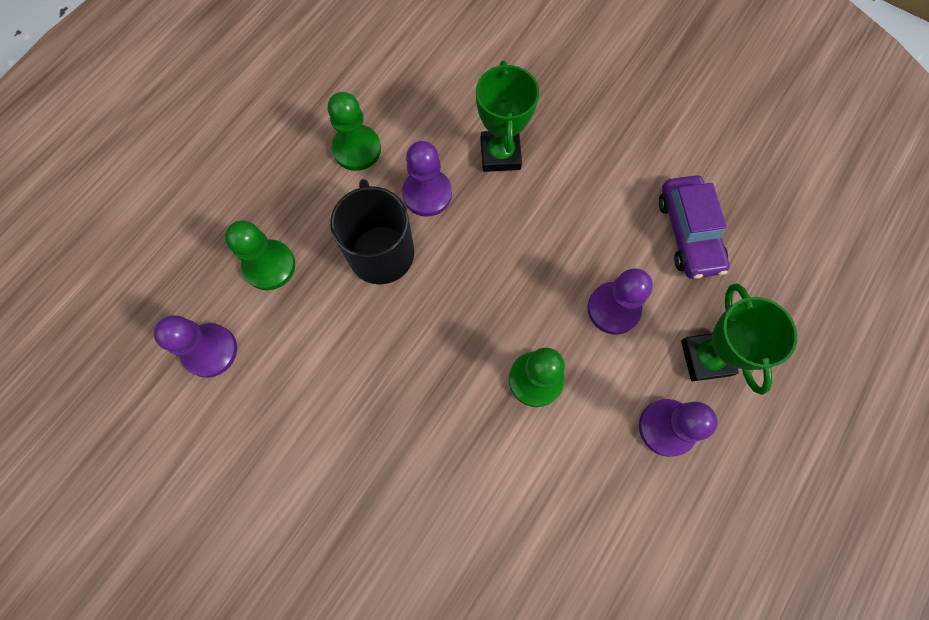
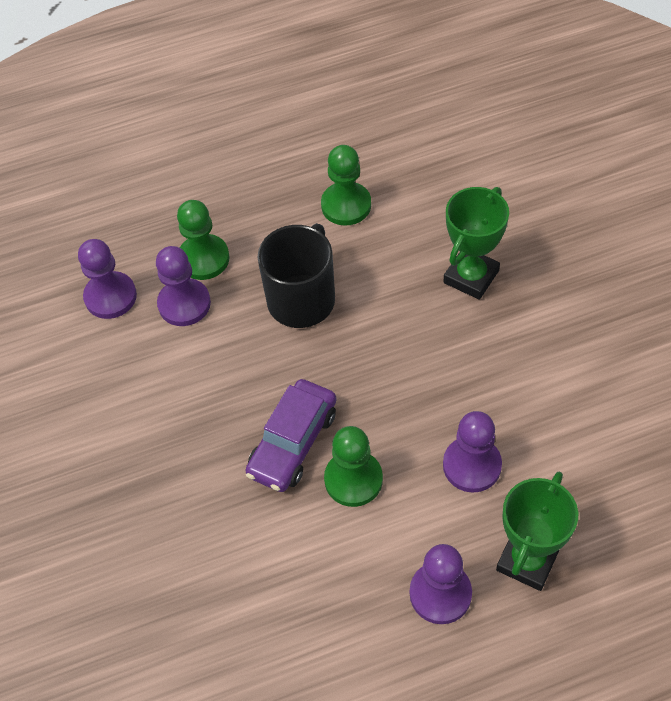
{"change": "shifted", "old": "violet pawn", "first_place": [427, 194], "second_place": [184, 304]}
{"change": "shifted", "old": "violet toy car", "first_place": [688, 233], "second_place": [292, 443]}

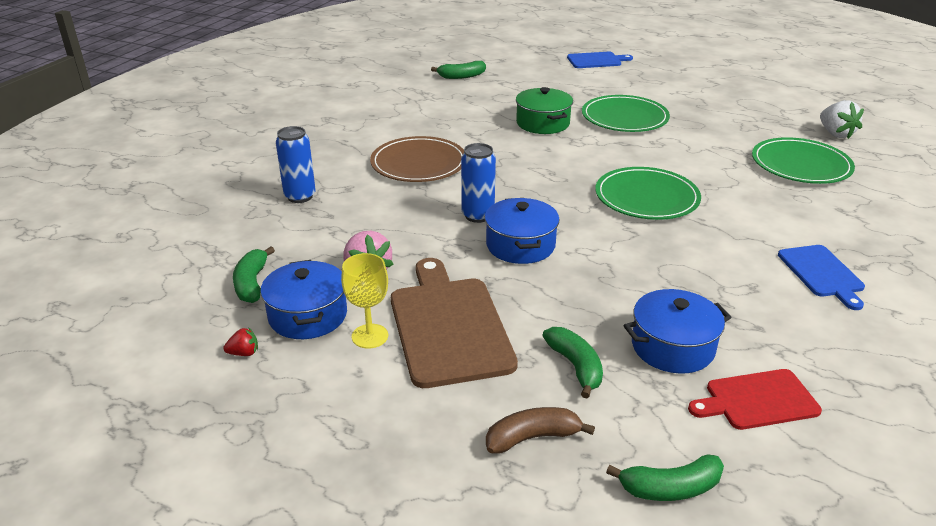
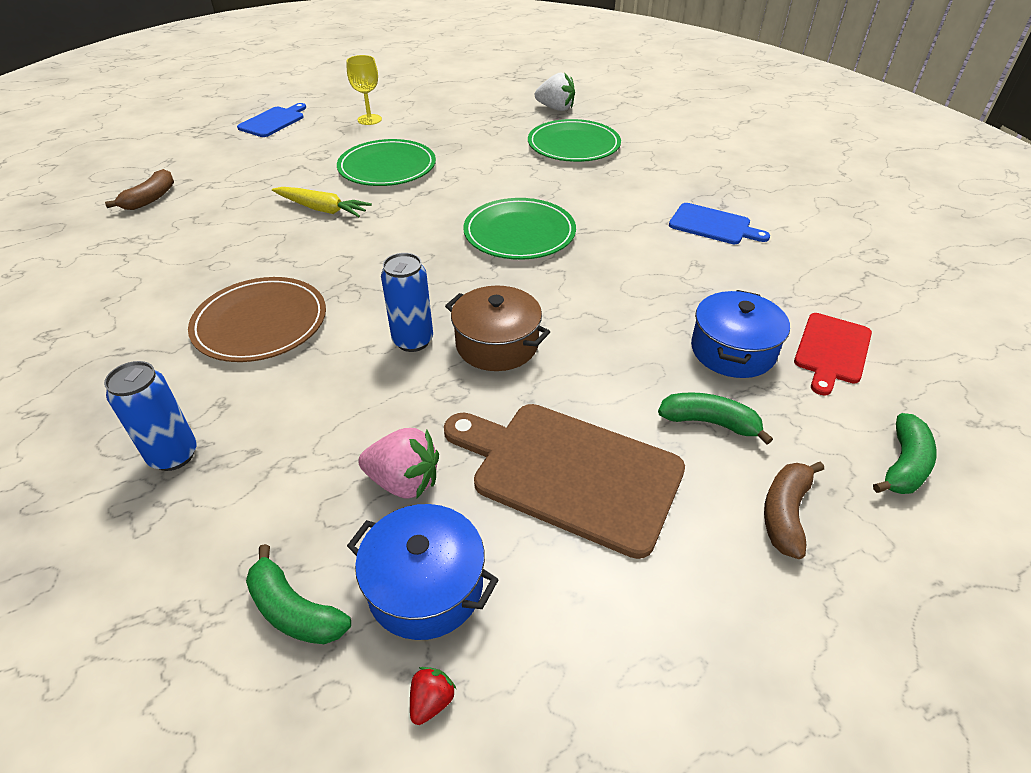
{"change": "shifted", "old": "bright yellow goblet", "first_place": [370, 336], "second_place": [369, 119]}
{"change": "swapped", "old": "green stockpot", "new": "bright yellow toy carrot", "first_place": [543, 123], "second_place": [322, 209]}
{"change": "repainted", "old": "green toy banana", "new": "brown toy banana", "first_place": [461, 76], "second_place": [150, 199]}
{"change": "repainted", "old": "blue stockpot", "new": "brown stockpot", "first_place": [520, 245], "second_place": [497, 344]}

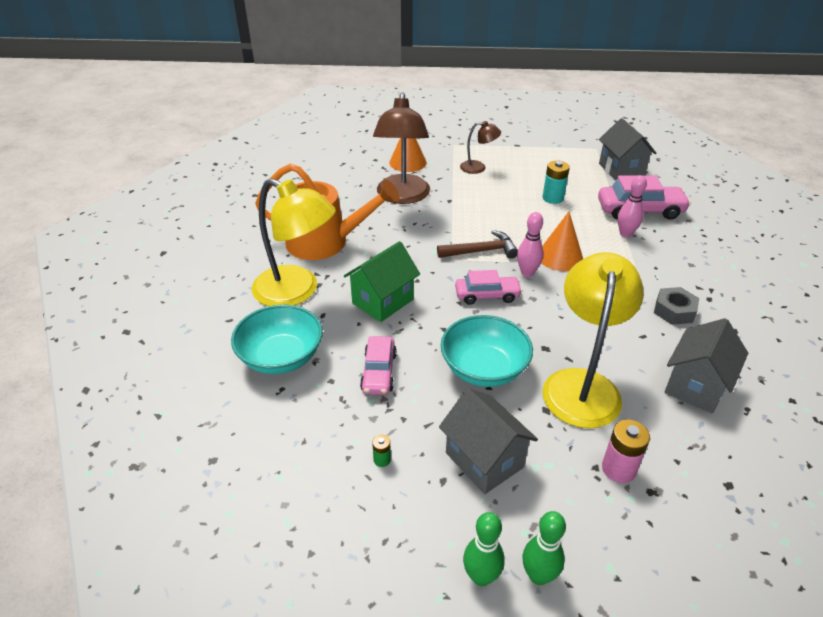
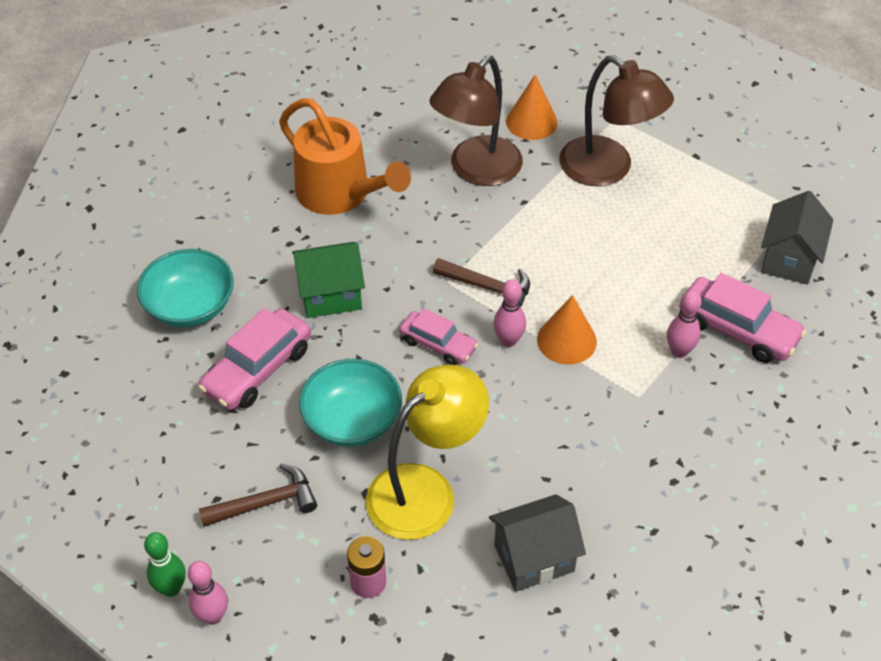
{"change": "gone", "old": "bright yellow reading lamp", "first_place": [297, 291]}
{"change": "gone", "old": "green power cell", "first_place": [382, 460]}
{"change": "gone", "old": "teal power cell", "first_place": [553, 198]}
{"change": "gone", "old": "gray hexagon nut", "first_place": [674, 311]}
{"change": "swapped", "old": "gray cottage", "new": "brown claw hammer", "first_place": [484, 460], "second_place": [265, 503]}
{"change": "repainted", "old": "green tenpin", "new": "rose-pink tenpin", "first_place": [538, 575], "second_place": [213, 616]}
{"change": "scaled", "old": "rose-pink toy car", "first_place": [379, 372], "second_place": [257, 369], "factor": 1.55}
{"change": "scaled", "old": "brown reading lamp", "first_place": [478, 168], "second_place": [607, 169], "factor": 2.0}

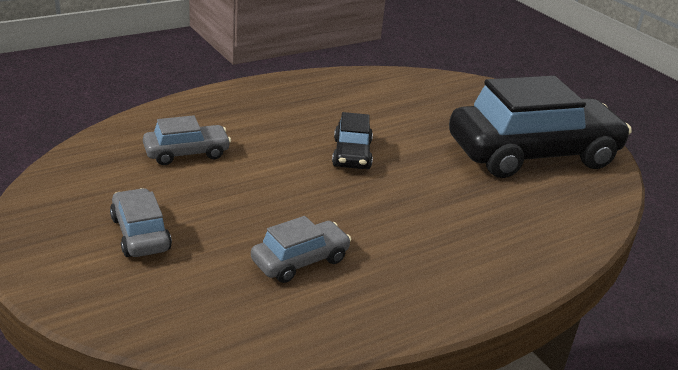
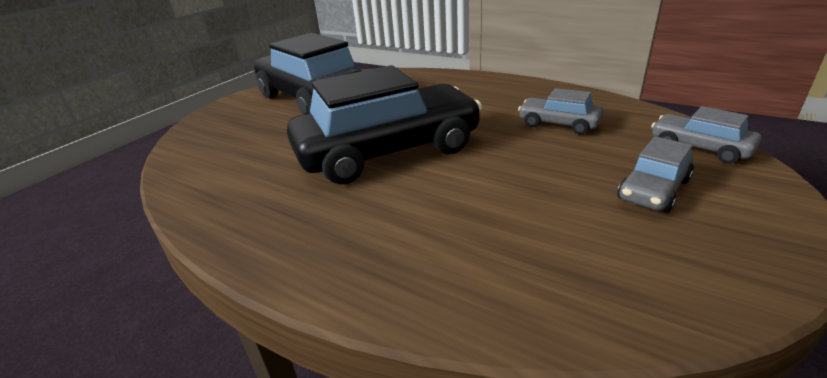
{"change": "shifted", "old": "gray toy car", "first_place": [187, 153], "second_place": [699, 148]}
{"change": "scaled", "old": "jet-black toy car", "first_place": [352, 154], "second_place": [388, 151], "factor": 2.23}

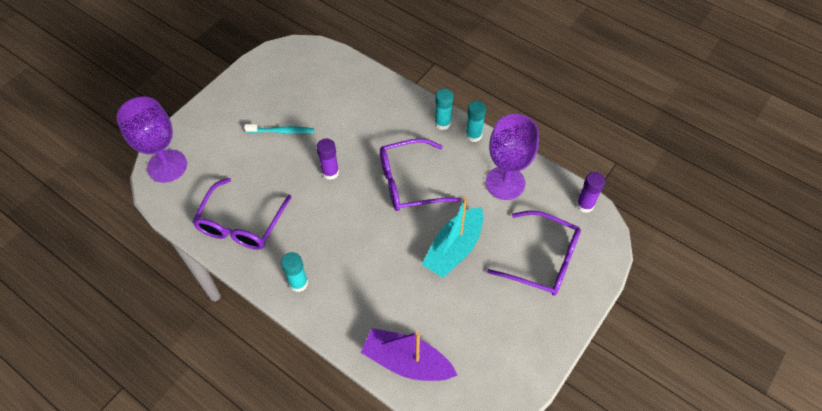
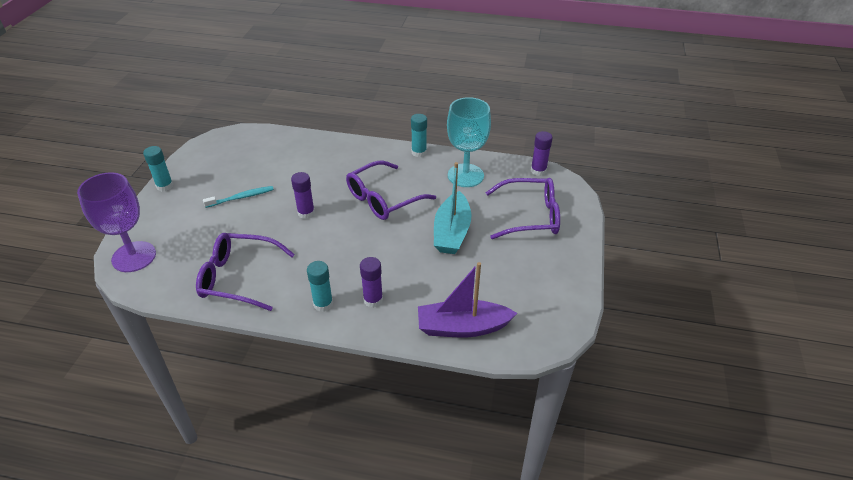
{"change": "new", "new": "violet glue stick", "second_place": [373, 300]}
{"change": "shifted", "old": "teal glue stick", "first_place": [442, 123], "second_place": [165, 186]}
{"change": "repainted", "old": "violet goblet", "new": "teal goblet", "first_place": [505, 183], "second_place": [465, 175]}
{"change": "rotated", "old": "violet eyeglasses", "first_place": [241, 224], "second_place": [238, 277], "degrees": 105}

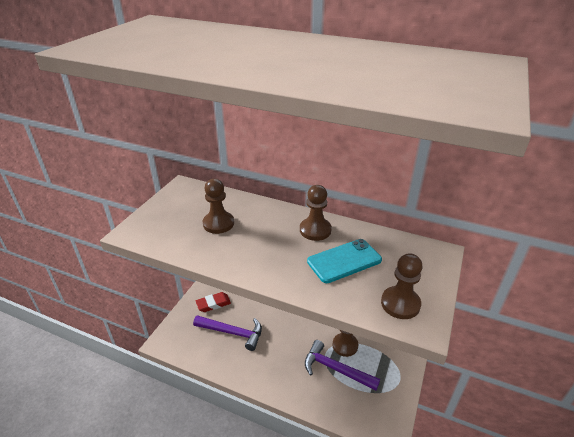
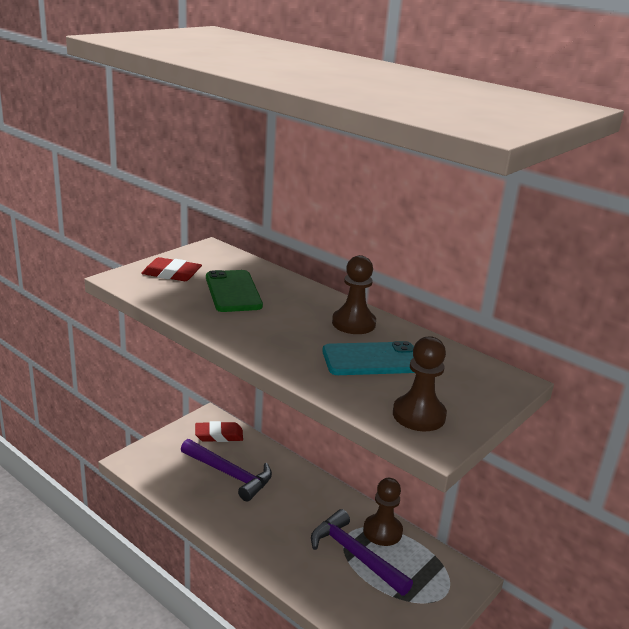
{"change": "new", "new": "red gum eraser", "second_place": [171, 274]}
{"change": "swapped", "old": "brown pawn", "new": "green phone", "first_place": [218, 223], "second_place": [233, 291]}

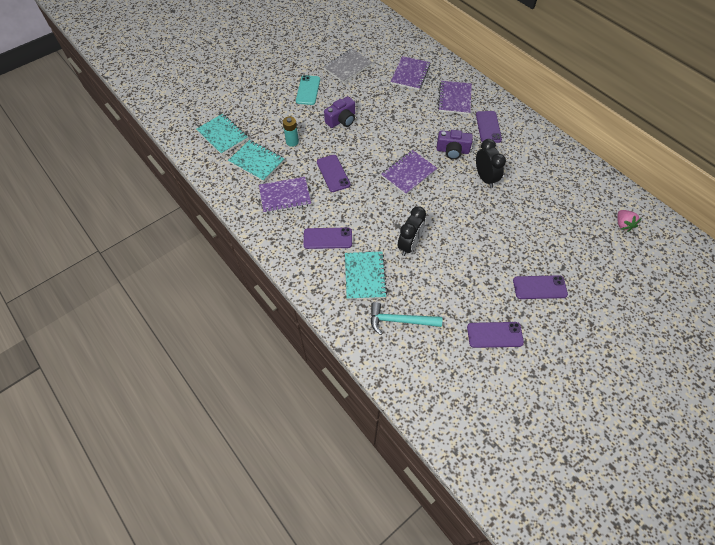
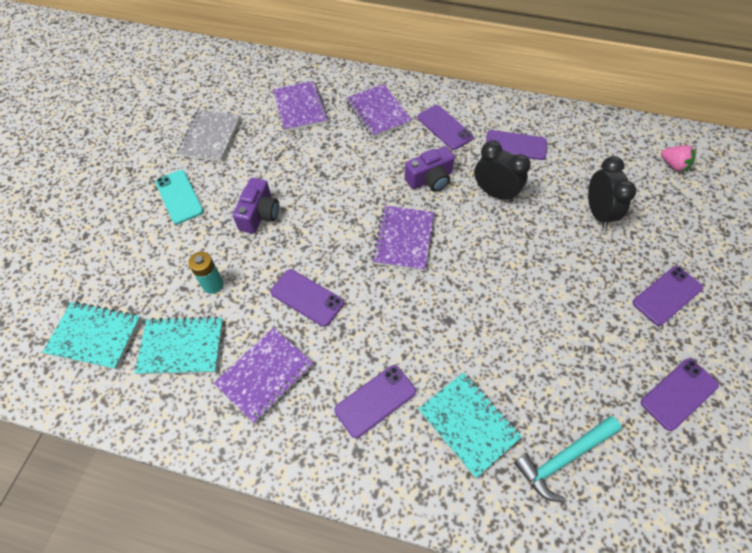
{"change": "new", "new": "violet phone", "second_place": [515, 145]}
{"change": "shifted", "old": "jet-black clock", "first_place": [409, 245], "second_place": [598, 213]}

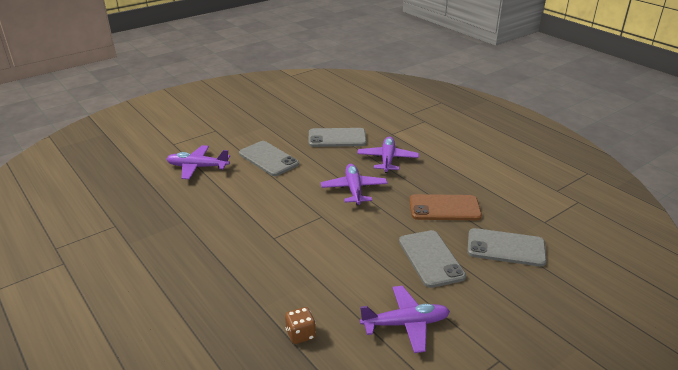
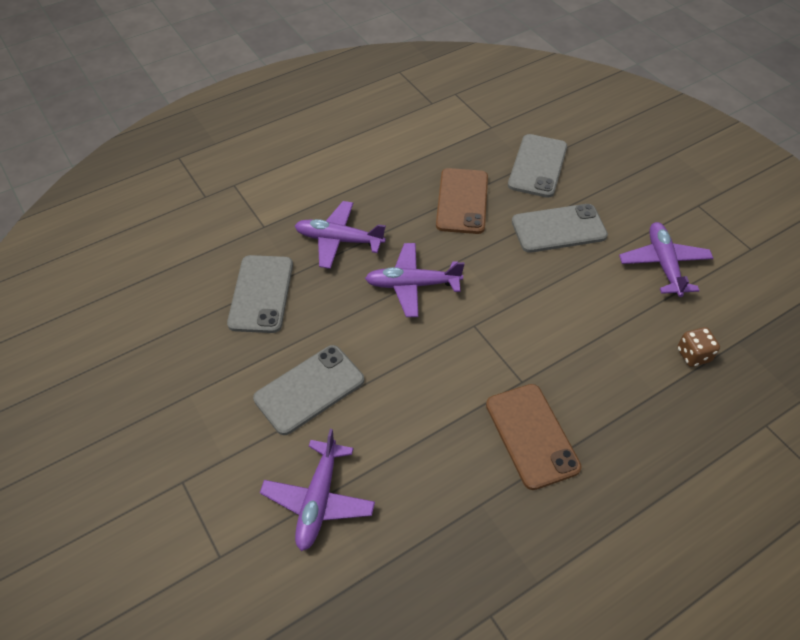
{"change": "new", "new": "brown phone", "second_place": [532, 435]}

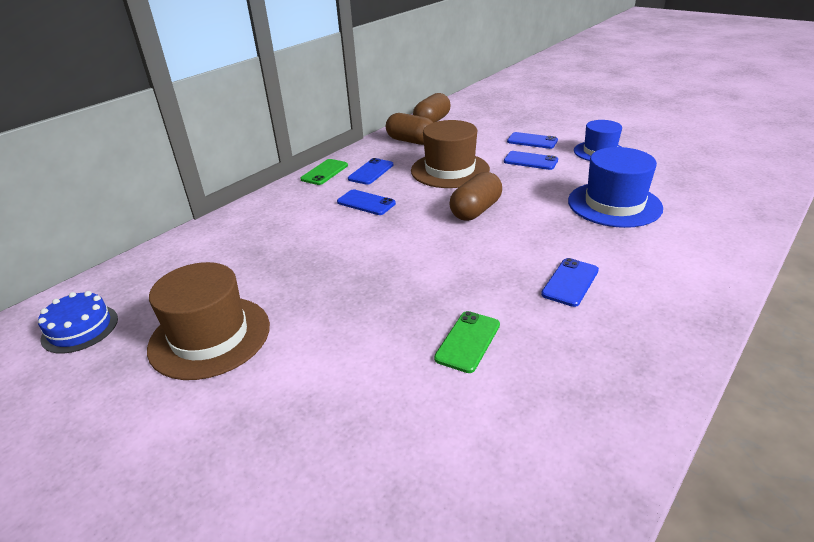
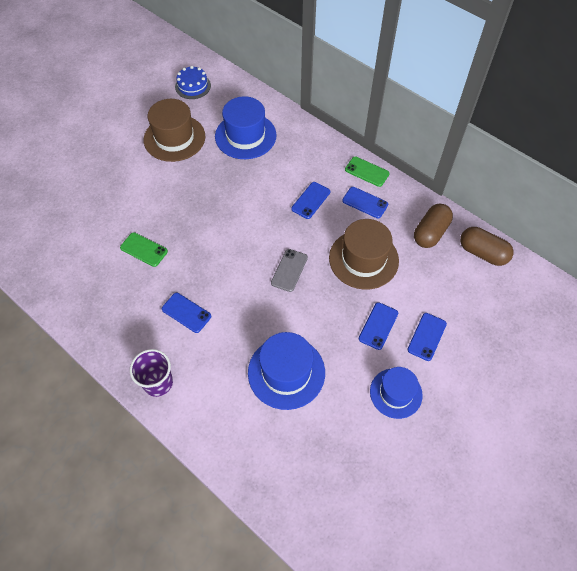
{"change": "new", "new": "violet tumbler", "second_place": [158, 382]}
{"change": "new", "new": "blue top hat", "second_place": [245, 136]}
{"change": "swapped", "old": "brown capsule", "new": "gray phone", "first_place": [475, 210], "second_place": [289, 270]}

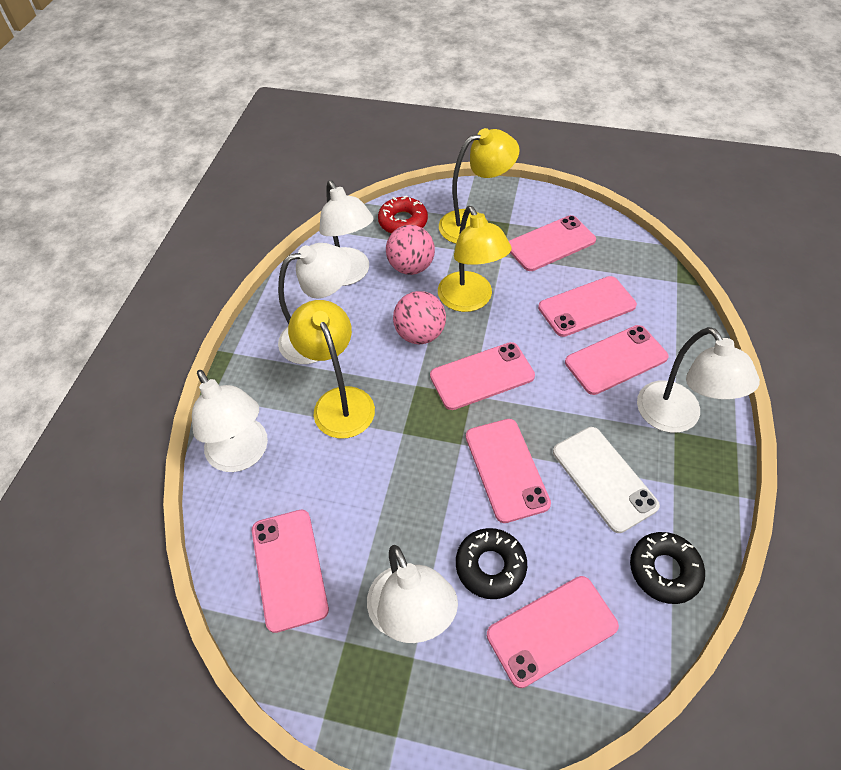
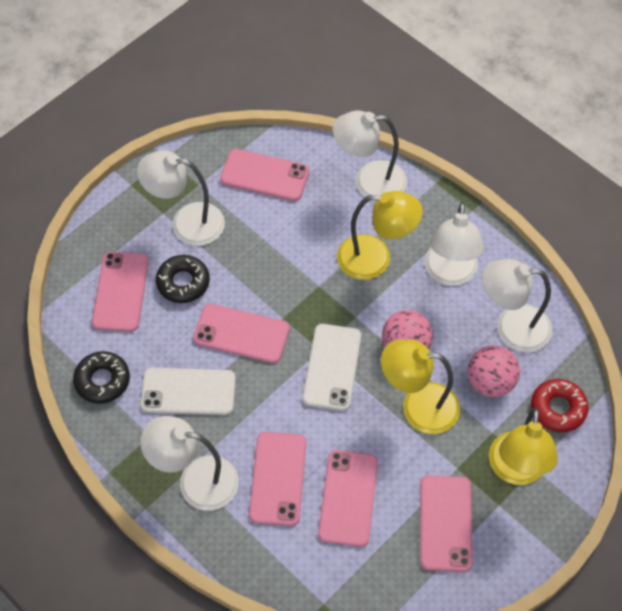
{"change": "repainted", "old": "rose-pink phone", "new": "snow-white phone", "first_place": [482, 376], "second_place": [332, 367]}

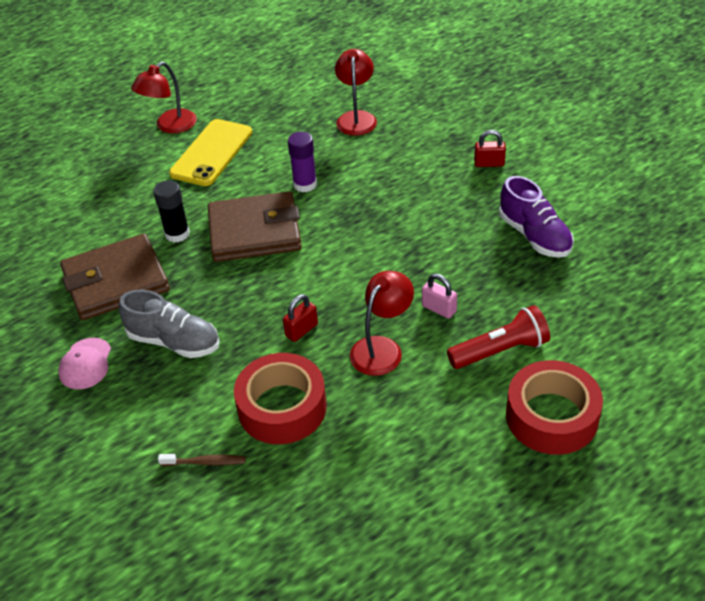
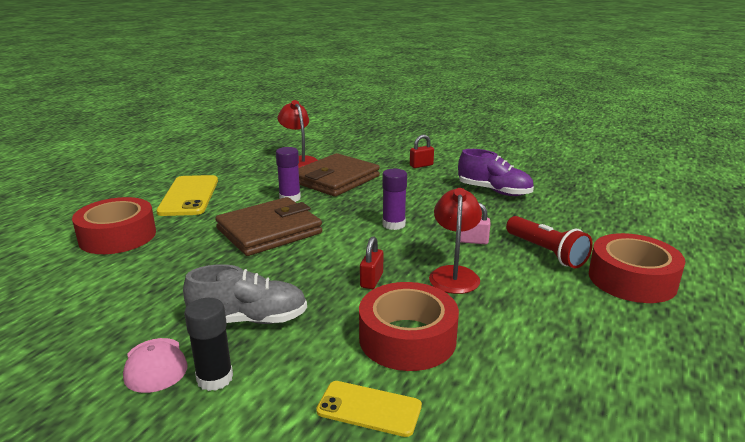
{"change": "gone", "old": "red reading lamp", "first_place": [170, 126]}
{"change": "new", "new": "red tape", "second_place": [118, 236]}
{"change": "new", "new": "violet glue stick", "second_place": [393, 224]}
{"change": "shifted", "old": "brown wallet", "first_place": [116, 281], "second_place": [335, 179]}
{"change": "shifted", "old": "jet-black glue stick", "first_place": [177, 234], "second_place": [215, 378]}
{"change": "swapped", "old": "brown tooth brush", "new": "bright yellow phone", "first_place": [205, 462], "second_place": [369, 408]}
{"change": "rotated", "old": "red flashlight", "first_place": [500, 350], "second_place": [546, 252], "degrees": 105}

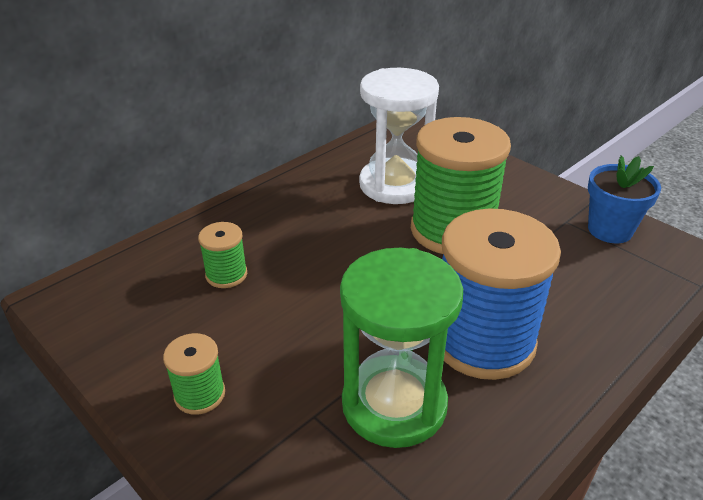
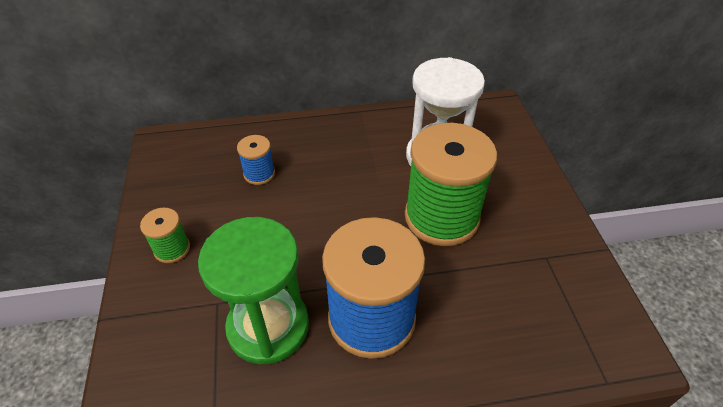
{"change": "gone", "old": "blue plant pot", "first_place": [610, 230]}
{"change": "repainted", "old": "green spool", "new": "blue spool", "first_place": [226, 275], "second_place": [259, 174]}

